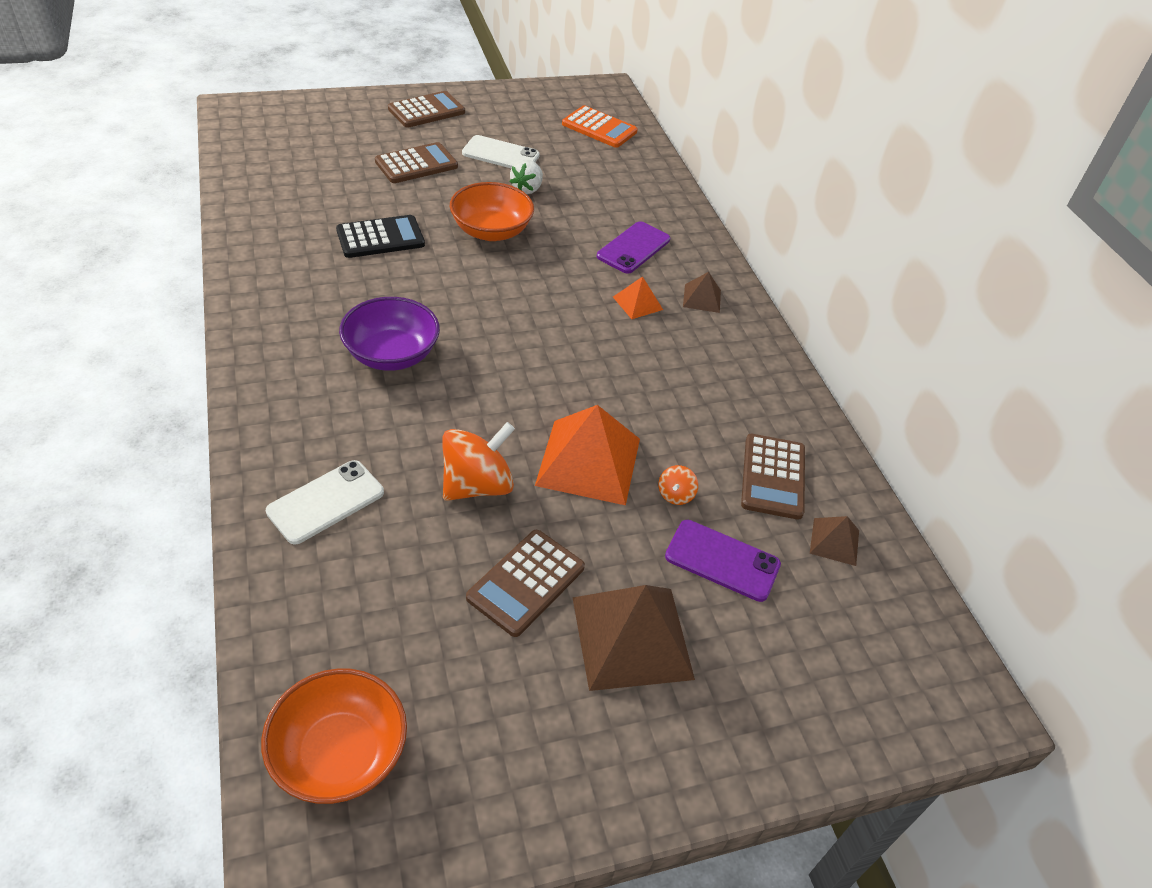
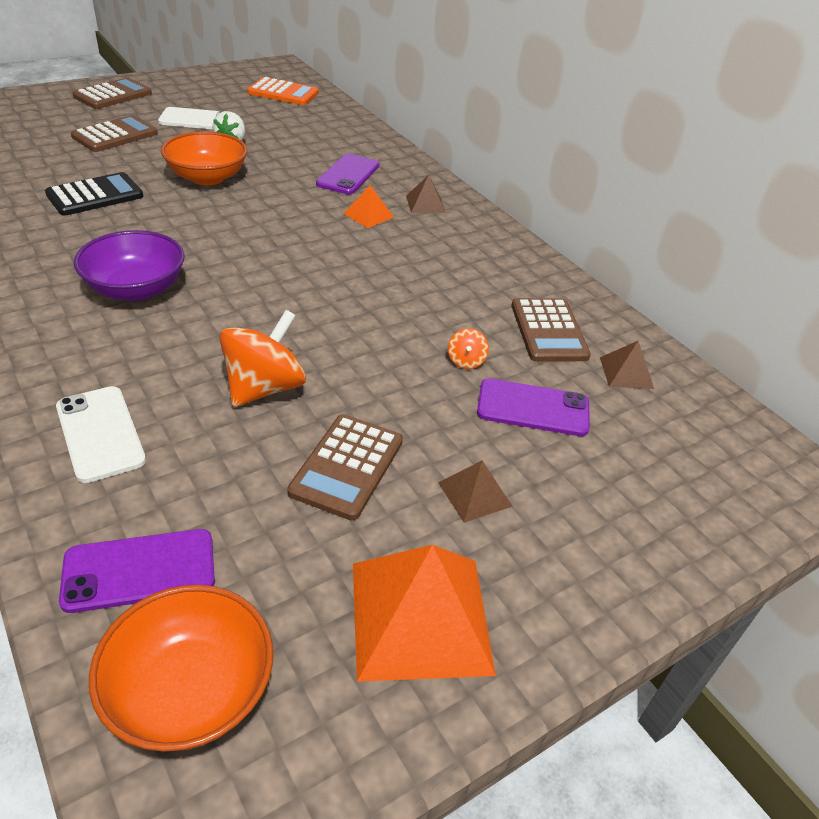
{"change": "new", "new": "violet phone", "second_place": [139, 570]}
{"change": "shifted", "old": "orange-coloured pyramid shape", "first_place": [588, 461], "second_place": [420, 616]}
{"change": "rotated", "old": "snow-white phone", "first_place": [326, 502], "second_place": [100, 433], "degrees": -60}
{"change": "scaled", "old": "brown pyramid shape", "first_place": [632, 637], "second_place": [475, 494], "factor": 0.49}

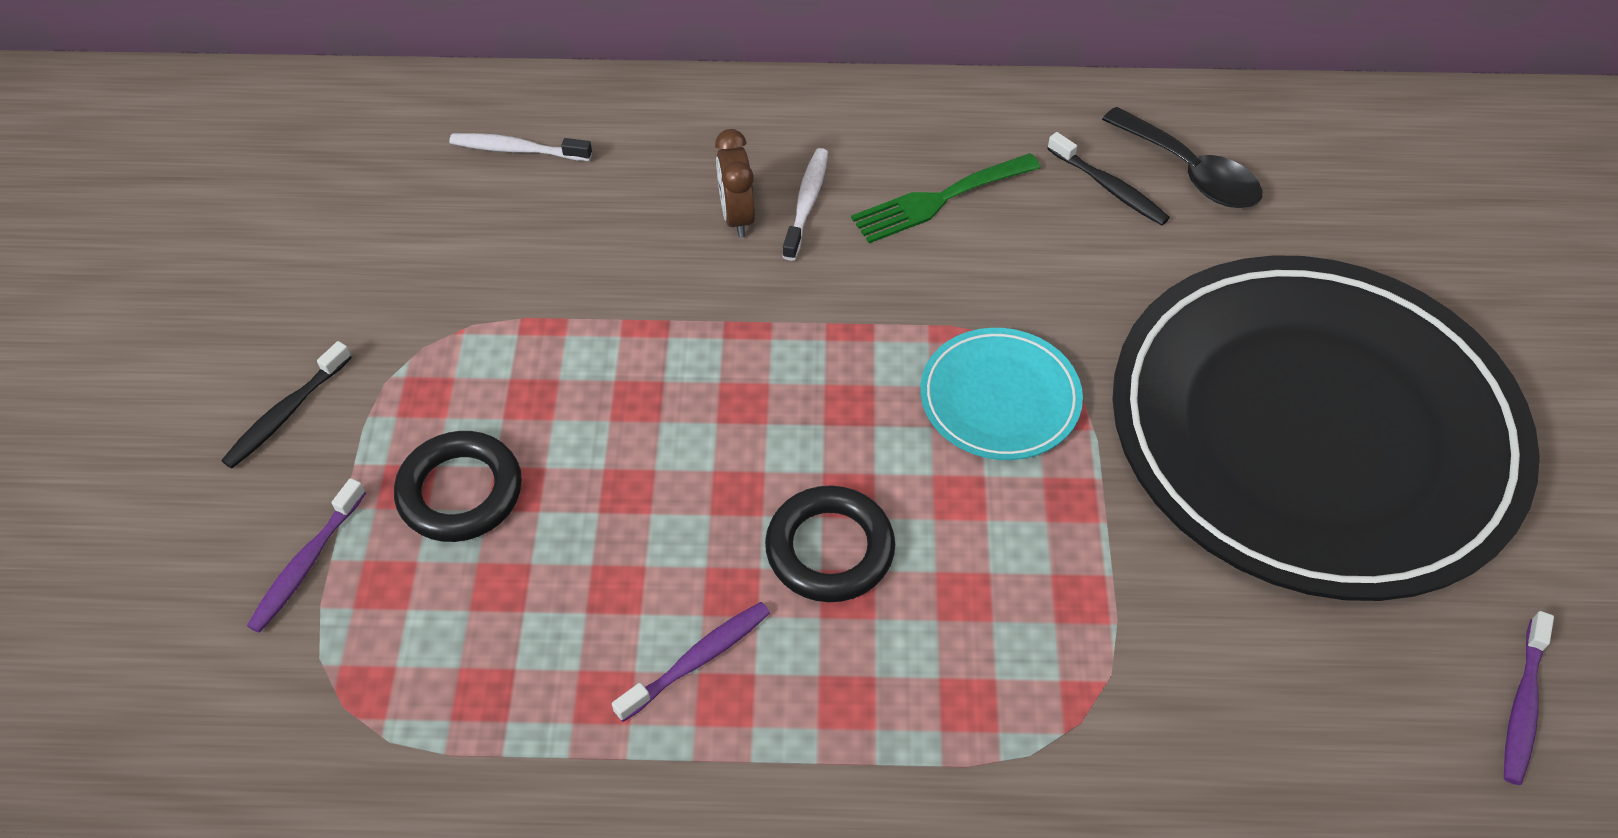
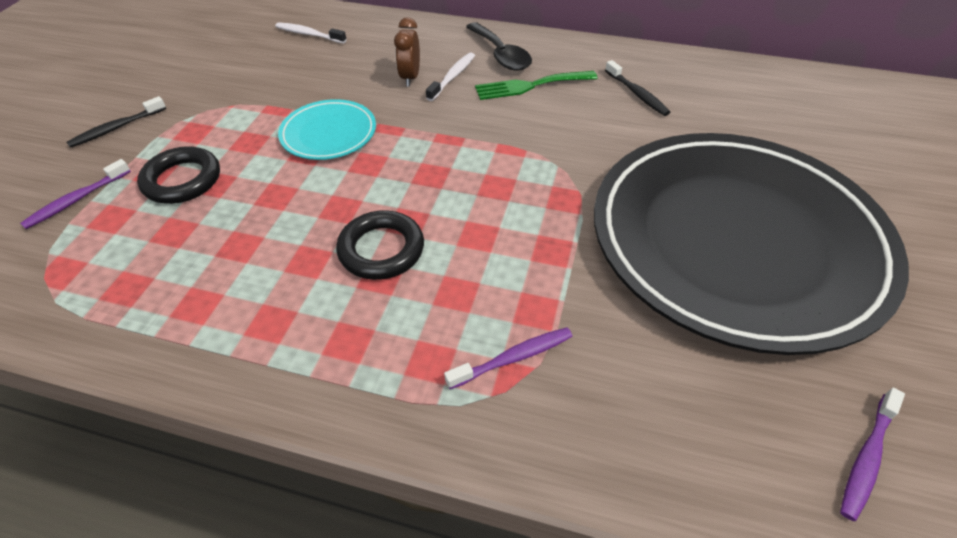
{"change": "shifted", "old": "violet tooth brush", "first_place": [698, 660], "second_place": [513, 358]}
{"change": "shifted", "old": "teal plate", "first_place": [999, 399], "second_place": [329, 134]}
{"change": "shifted", "old": "jet-black tablespoon", "first_place": [1190, 172], "second_place": [501, 55]}

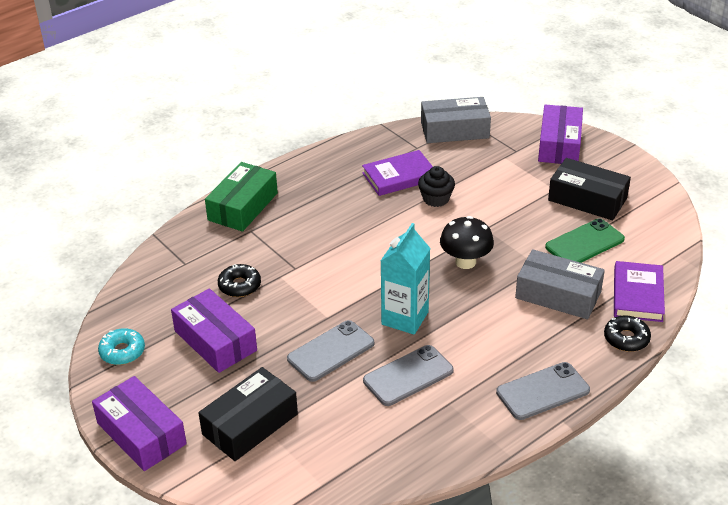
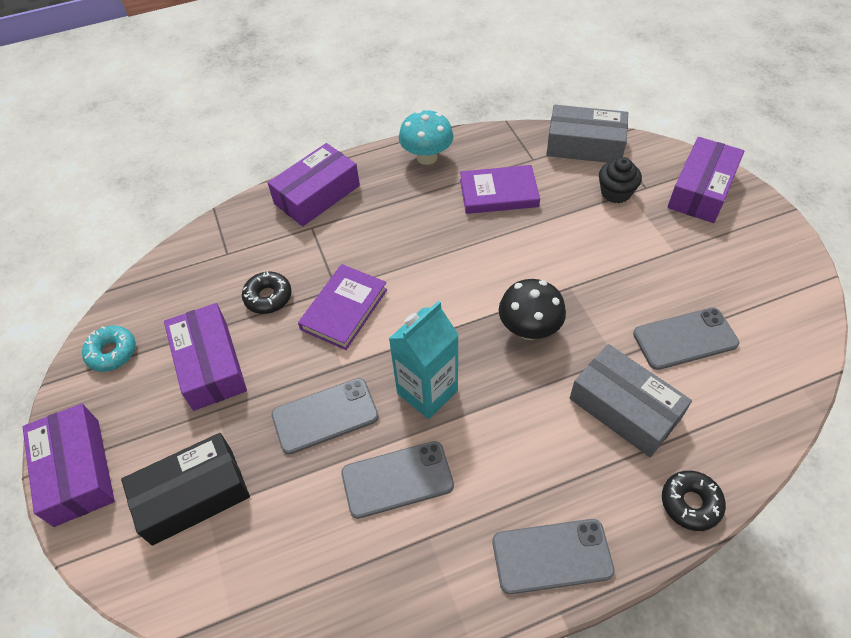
{"change": "gone", "old": "jet-black box", "first_place": [587, 199]}
{"change": "new", "new": "teal toadstool", "second_place": [427, 157]}
{"change": "shifted", "old": "jet-black fairy cake", "first_place": [436, 199], "second_place": [615, 192]}
{"change": "shifted", "old": "violet book", "first_place": [638, 295], "second_place": [344, 309]}
{"change": "repainted", "old": "green box", "new": "violet box", "first_place": [243, 206], "second_place": [317, 194]}
{"change": "repainted", "old": "green phone", "new": "gray phone", "first_place": [585, 243], "second_place": [685, 339]}

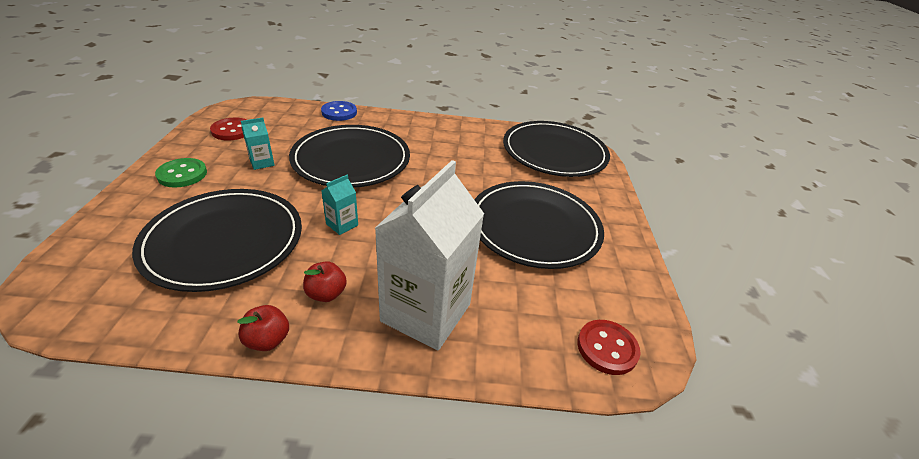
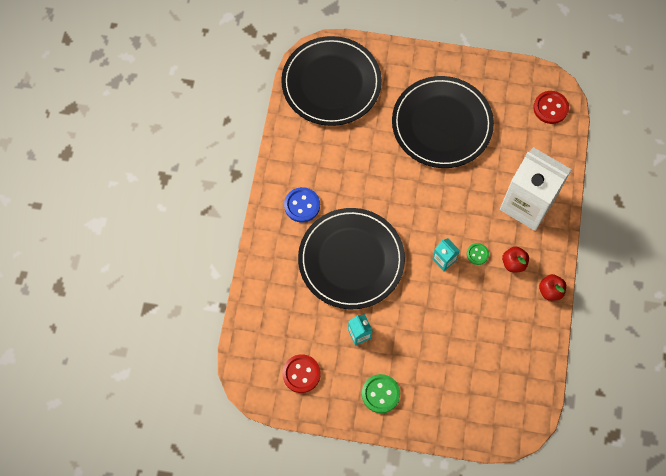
{"change": "gone", "old": "jet-black plate", "first_place": [224, 241]}
{"change": "new", "new": "green shirt button", "second_place": [477, 254]}
{"change": "shifted", "old": "blue shirt button", "first_place": [339, 112], "second_place": [302, 205]}

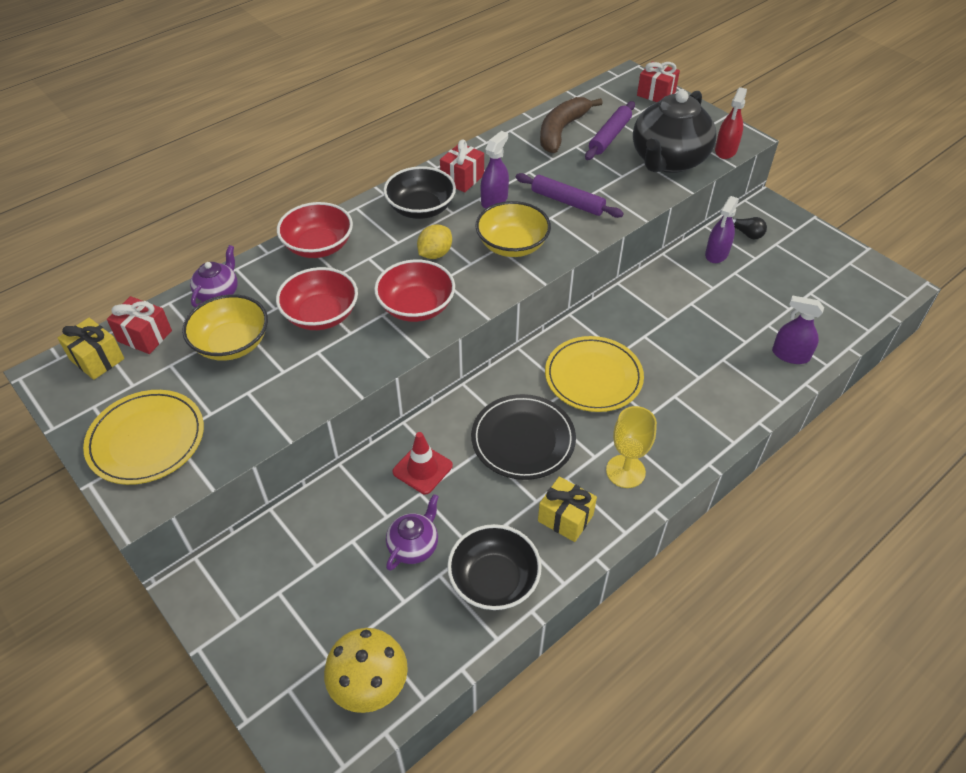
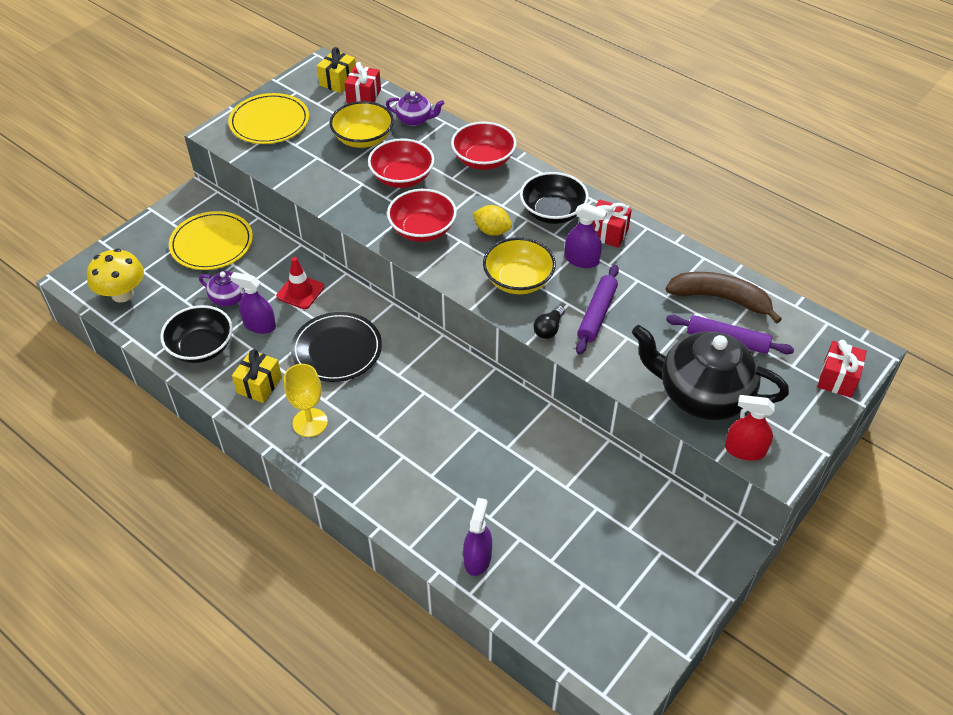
{"change": "shifted", "old": "bright yellow plate", "first_place": [593, 377], "second_place": [212, 244]}
{"change": "shifted", "old": "violet sprayer", "first_place": [716, 254], "second_place": [259, 325]}
{"change": "shifted", "old": "jet-black light bulb", "first_place": [746, 233], "second_place": [549, 329]}

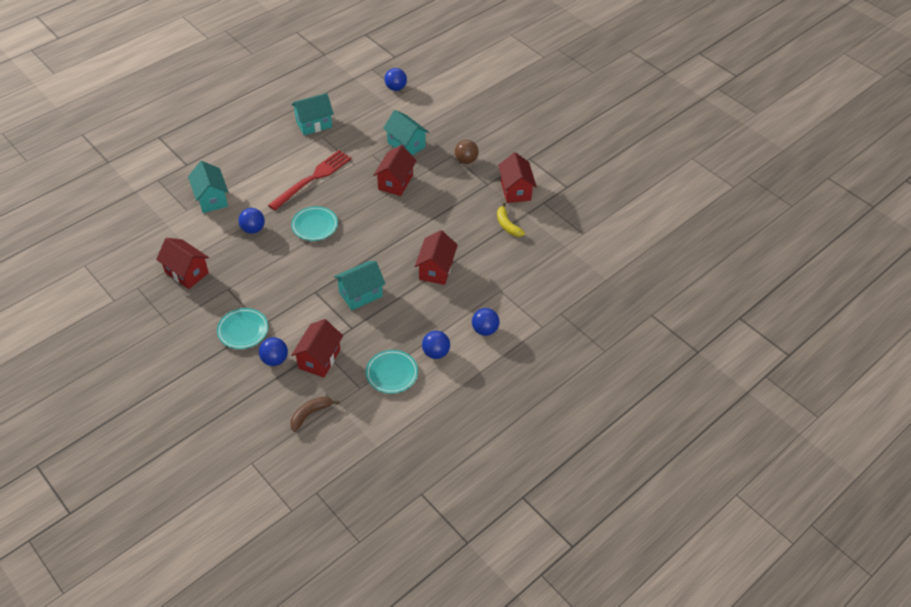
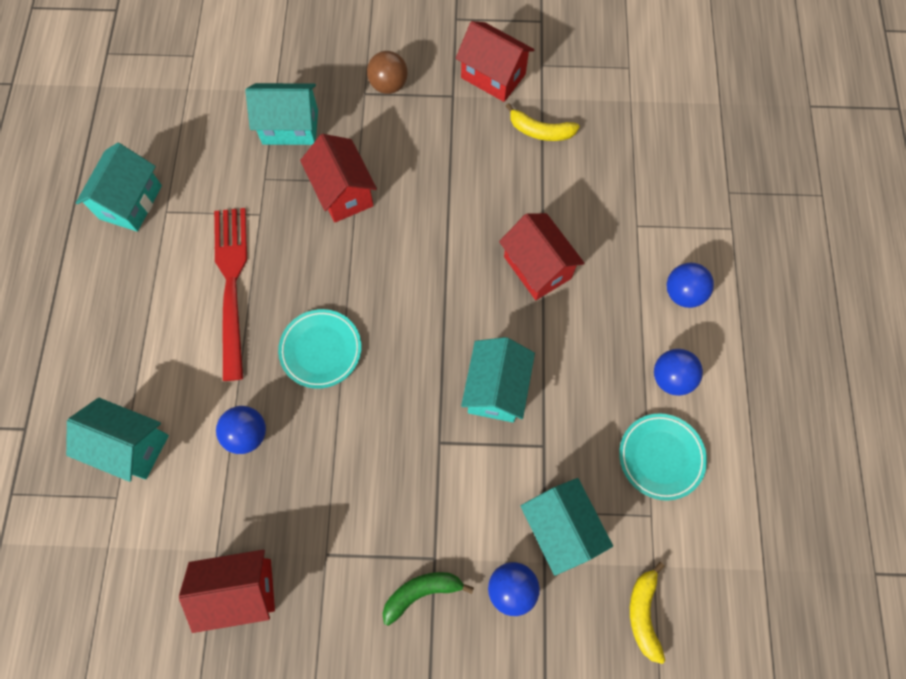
{"change": "gone", "old": "blue play ball", "first_place": [396, 88]}
{"change": "swapped", "old": "teal plate", "new": "green toy banana", "first_place": [243, 330], "second_place": [422, 592]}
{"change": "repainted", "old": "brown toy banana", "new": "bright yellow toy banana", "first_place": [310, 414], "second_place": [644, 613]}
{"change": "repainted", "old": "red cottage", "new": "teal cottage", "first_place": [319, 359], "second_place": [560, 528]}

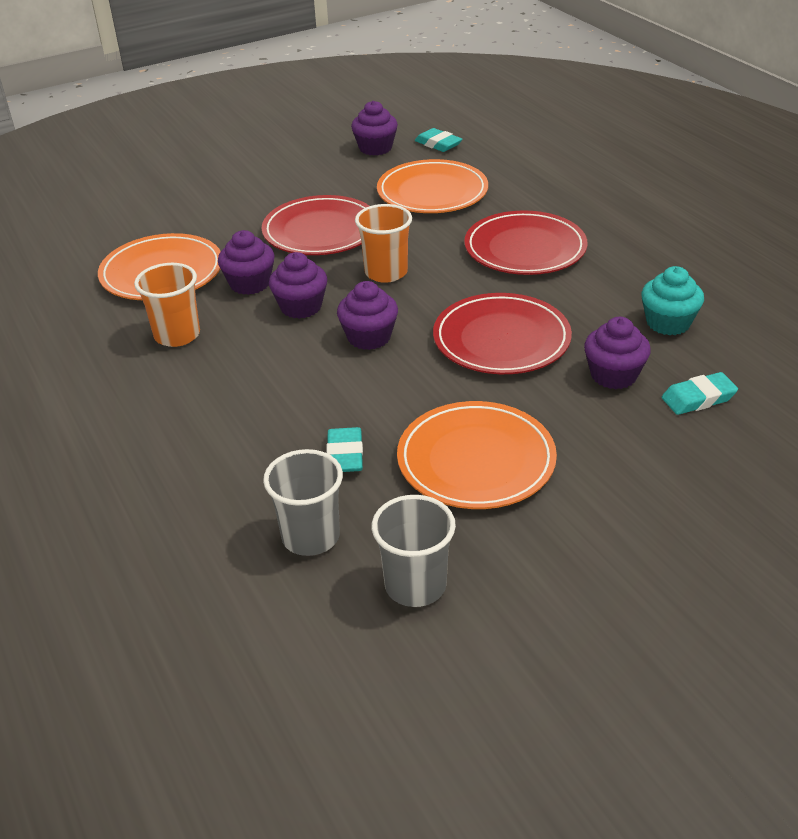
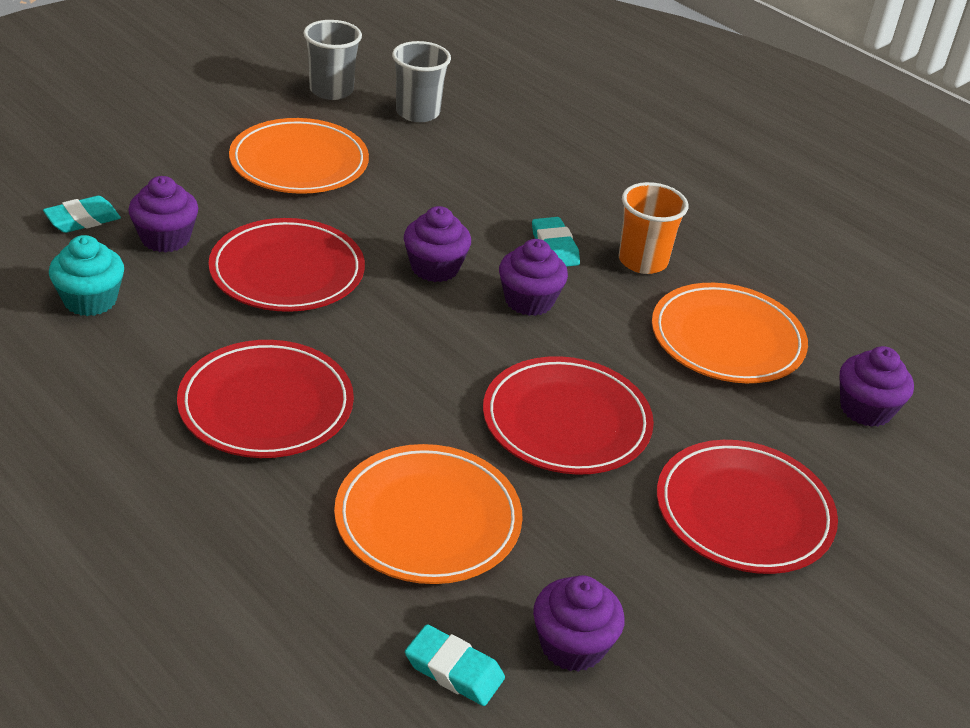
{"change": "gone", "old": "orange-coloured tumbler", "first_place": [386, 272]}
{"change": "new", "new": "red plate", "second_place": [744, 512]}
{"change": "shifted", "old": "violet fairy cake", "first_place": [250, 284], "second_place": [865, 409]}
{"change": "shifted", "old": "teal gum eraser", "first_place": [345, 455], "second_place": [554, 247]}

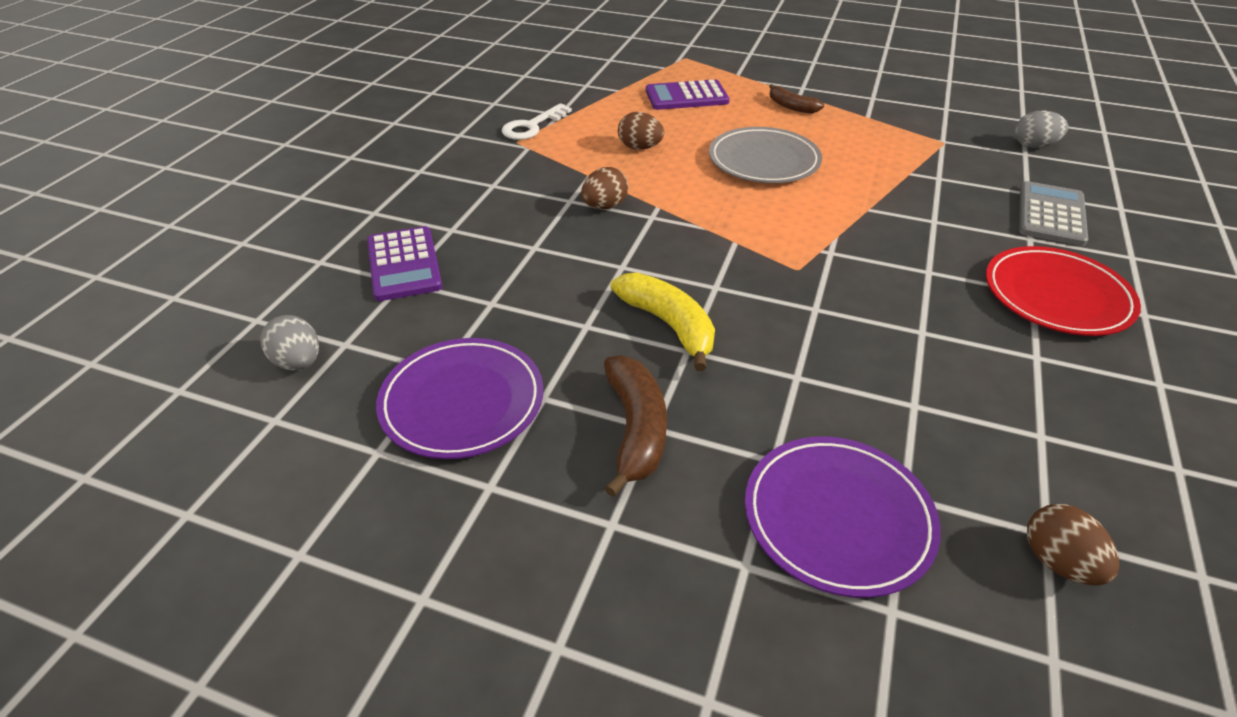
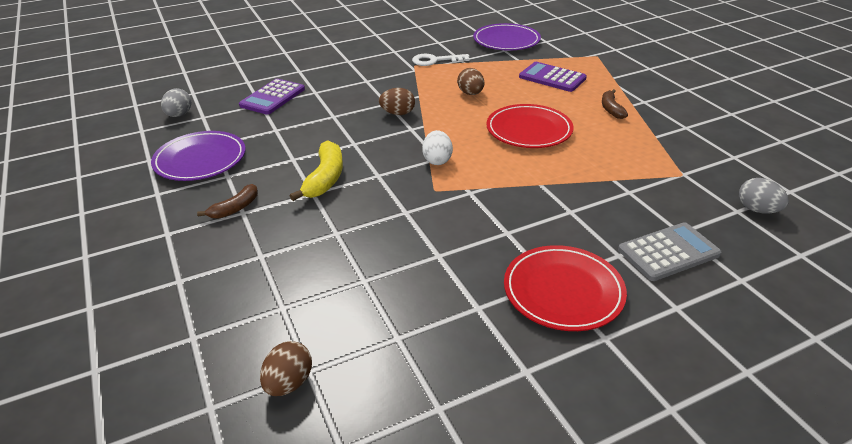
{"change": "new", "new": "snow-white toy egg", "second_place": [437, 160]}
{"change": "shifted", "old": "violet plate", "first_place": [838, 518], "second_place": [506, 41]}
{"change": "repainted", "old": "gray plate", "new": "red plate", "first_place": [764, 160], "second_place": [529, 130]}
{"change": "scaled", "old": "brown toy banana", "first_place": [635, 430], "second_place": [235, 208], "factor": 0.64}

